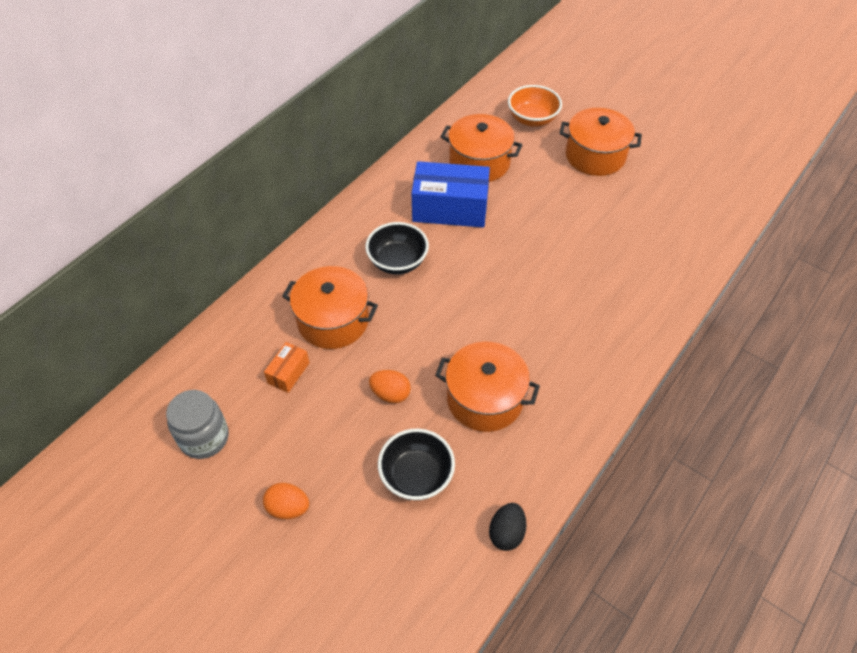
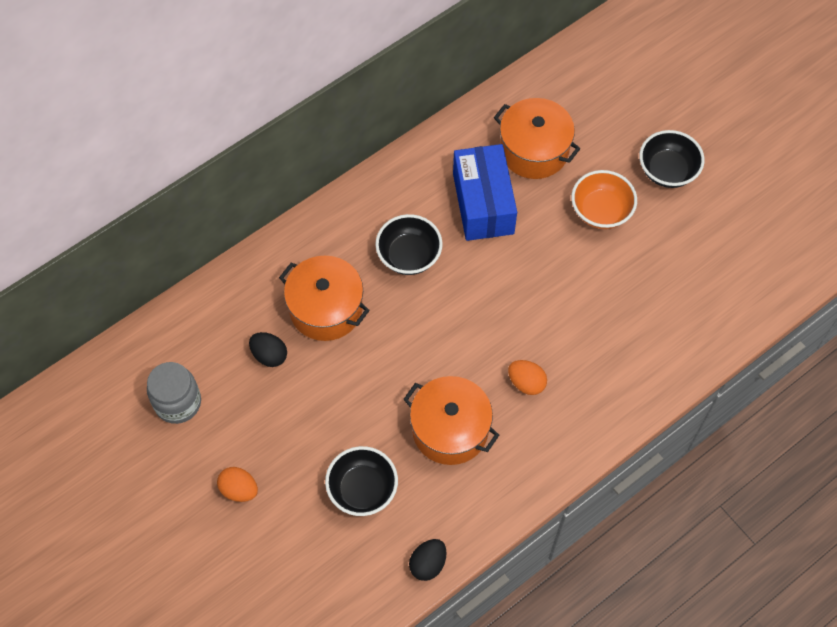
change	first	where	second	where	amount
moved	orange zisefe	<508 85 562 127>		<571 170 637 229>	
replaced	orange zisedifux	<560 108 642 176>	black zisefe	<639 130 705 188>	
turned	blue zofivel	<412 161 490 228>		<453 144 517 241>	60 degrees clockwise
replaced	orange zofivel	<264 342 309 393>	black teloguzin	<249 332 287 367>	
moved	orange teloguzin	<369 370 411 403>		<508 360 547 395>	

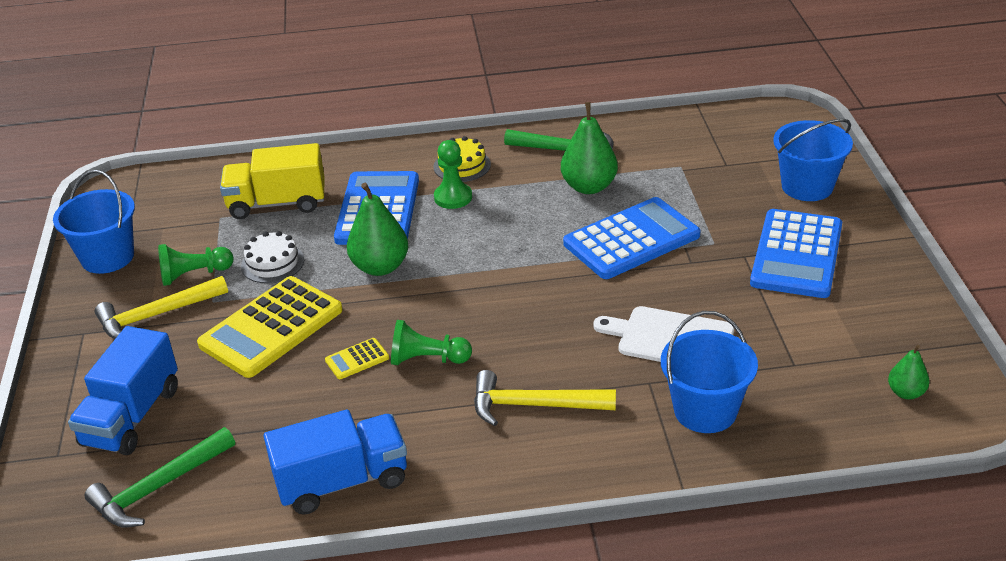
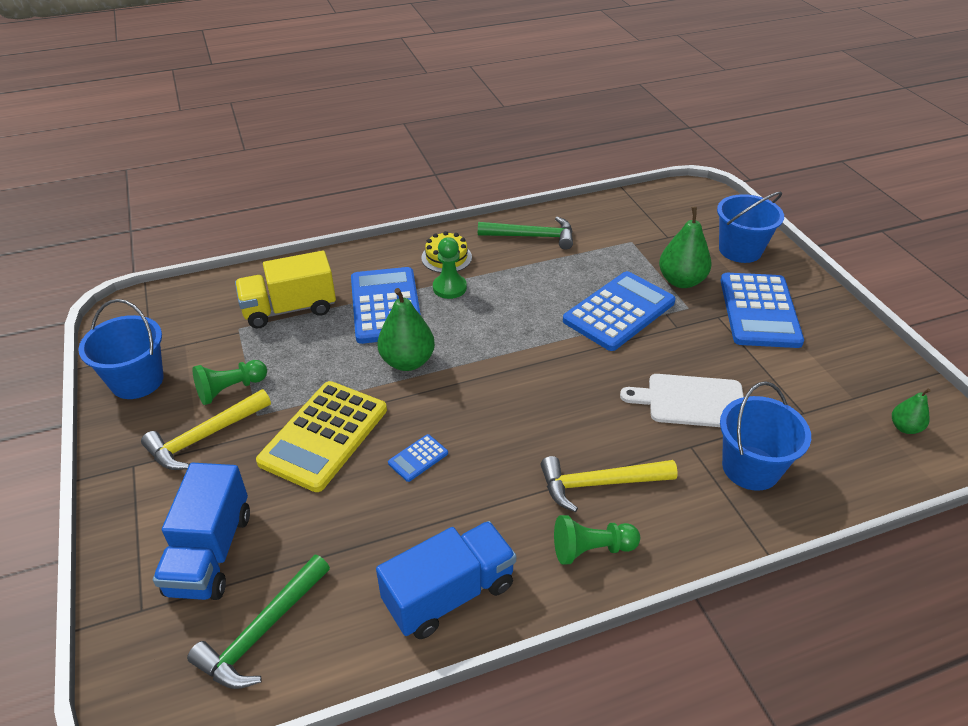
change	first	where	second	where	amount
moved	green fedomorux	<561 102 618 194>		<659 207 712 288>	
removed	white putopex	<241 231 304 283>			
moved	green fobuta	<391 320 472 365>		<554 515 640 565>	
recoloured	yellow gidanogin	<325 338 389 379>	blue gidanogin	<388 434 448 482>	

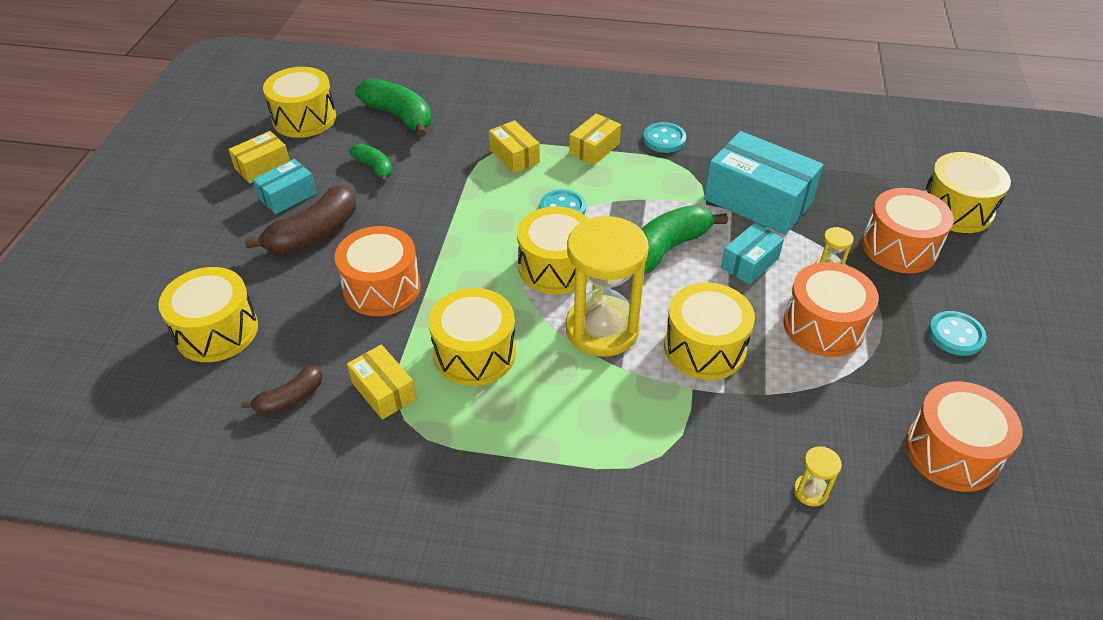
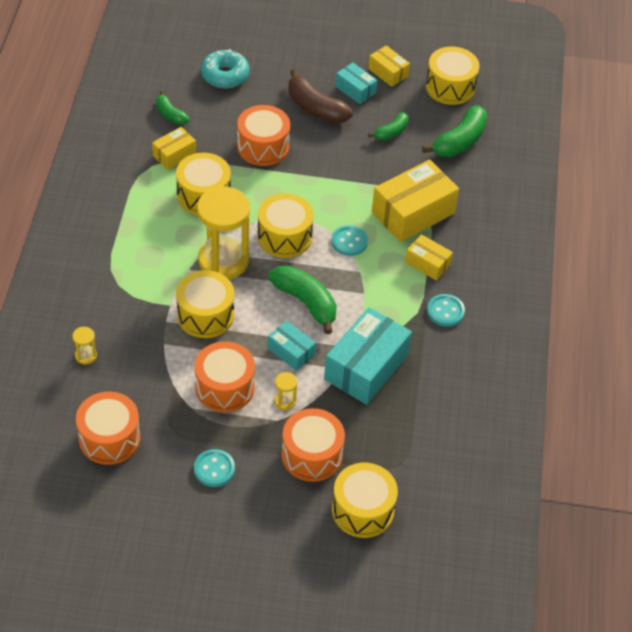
change	first	where	second	where	amount
resized	yellow zofivel	<489 120 540 173>		<372 160 459 242>	x1.89
replaced	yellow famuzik	<158 267 258 362>	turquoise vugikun	<201 49 249 88>	
recoloured	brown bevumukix	<241 365 323 415>	green bevumukix	<156 91 190 125>	

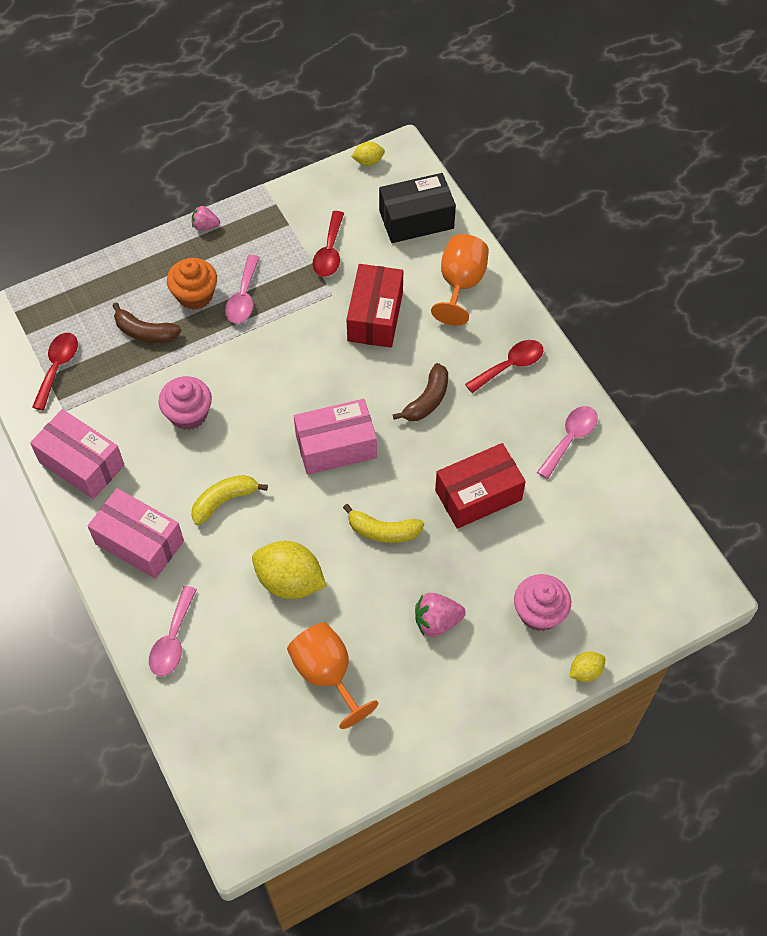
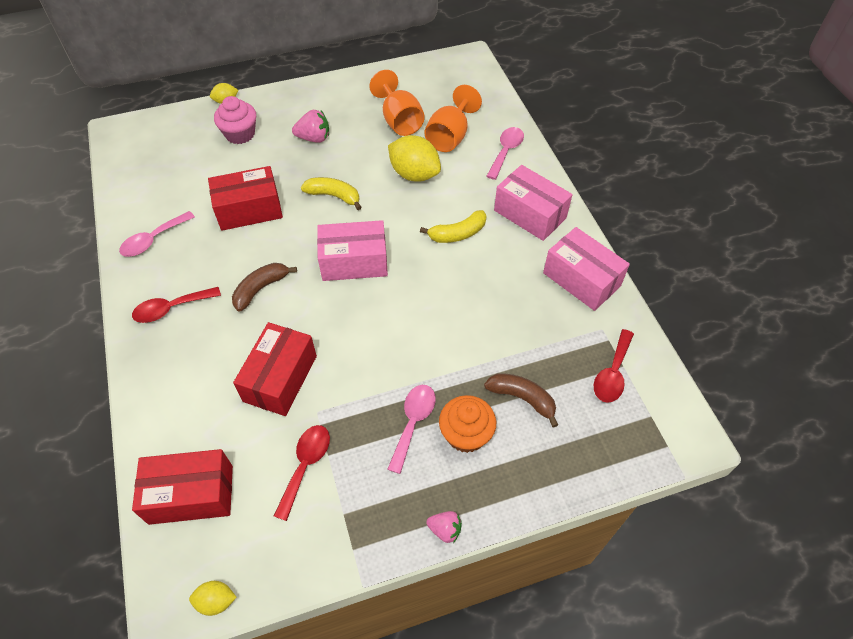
change	first	where	second	where	amount
recoloured	black zofivel	<379 173 456 243>	red zofivel	<132 449 233 525>	
moved	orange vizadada	<431 234 489 326>		<425 85 482 152>	
removed	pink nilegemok	<159 376 212 430>			

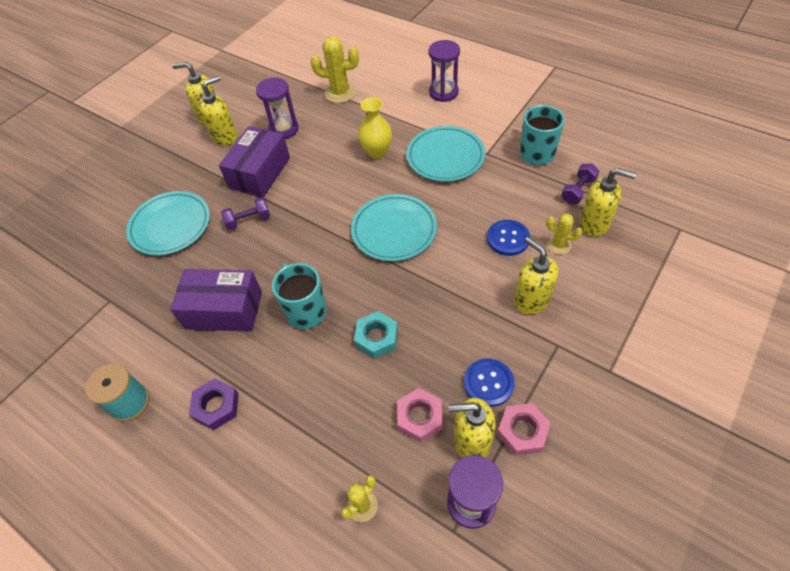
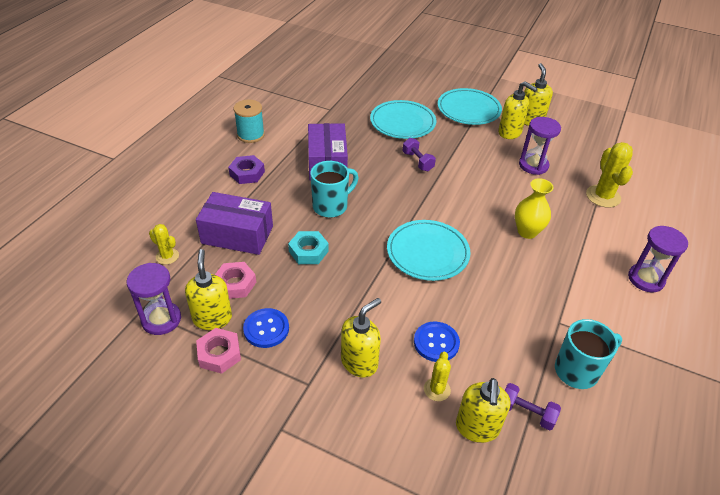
change	first	where	second	where	amount
moved	purple zofivel	<219 126 290 197>		<196 192 273 255>	
moved	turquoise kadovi	<406 126 485 182>		<438 88 502 125>	

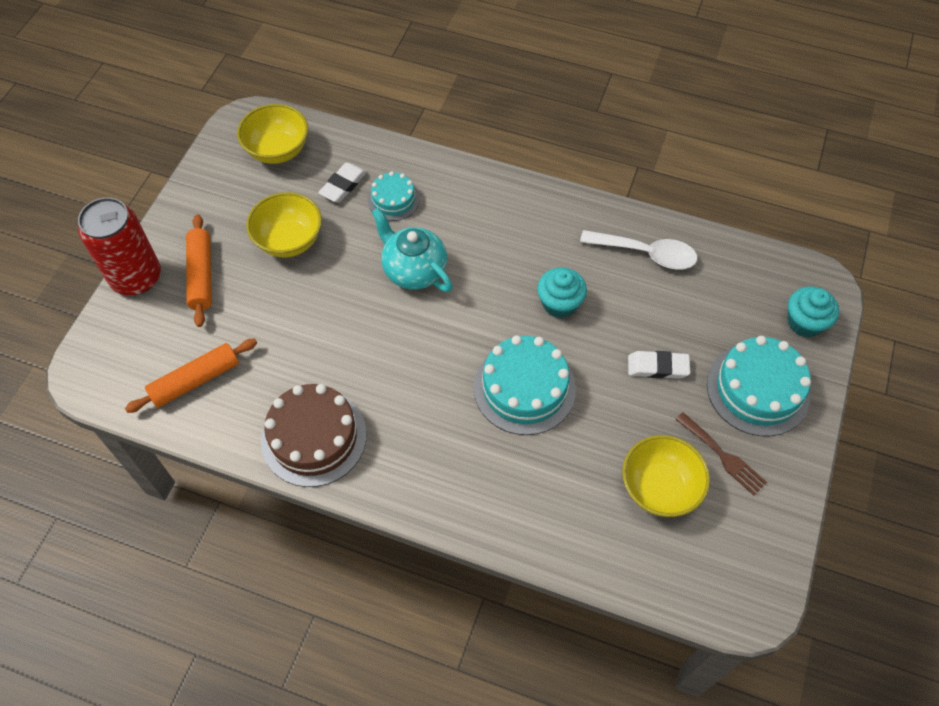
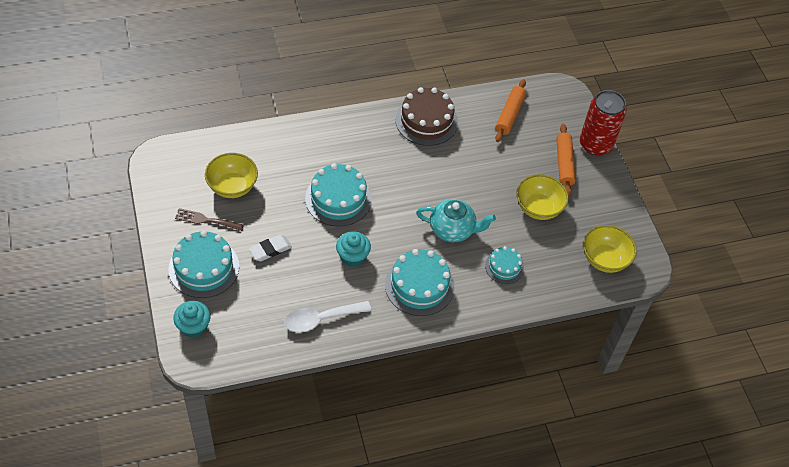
change	first	where	second	where	amount
removed	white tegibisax	<318 162 367 203>			
turned	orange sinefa	<186 214 212 327>		<556 124 576 196>	45 degrees clockwise
added			turquoise putopex	<385 249 454 316>	

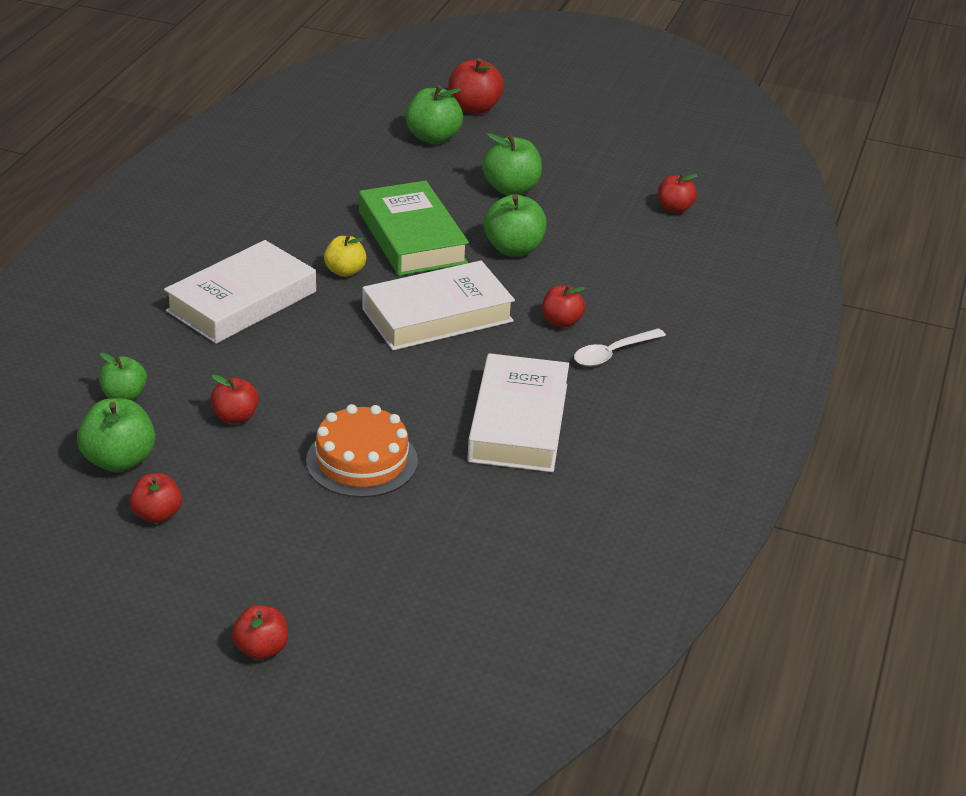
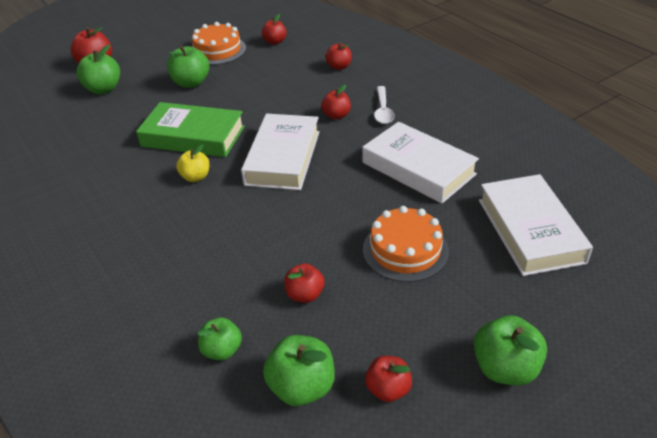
change	first	where	second	where	amount
moved	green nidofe	<484 194 547 256>		<474 315 547 386>	
moved	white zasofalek	<164 240 316 344>		<479 174 593 276>	
moved	red nidofe	<232 605 288 660>		<325 43 352 70>	
added			orange putopex	<192 22 246 65>	

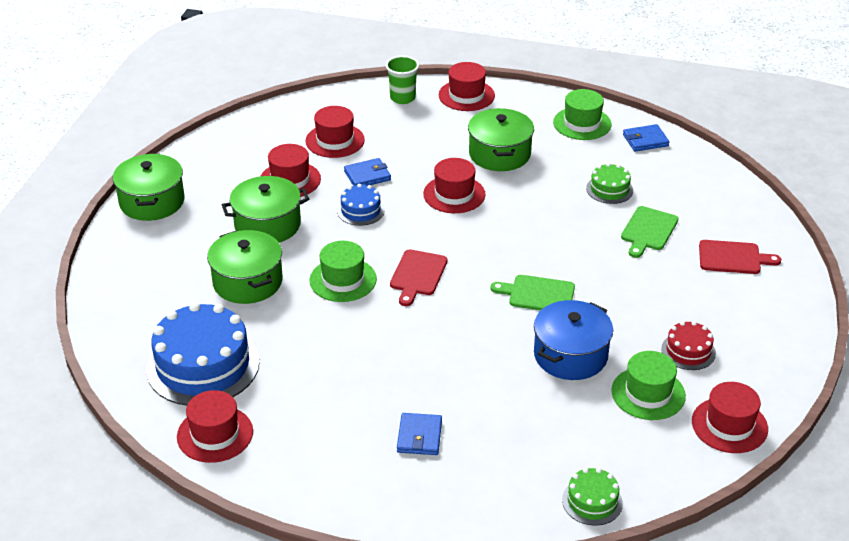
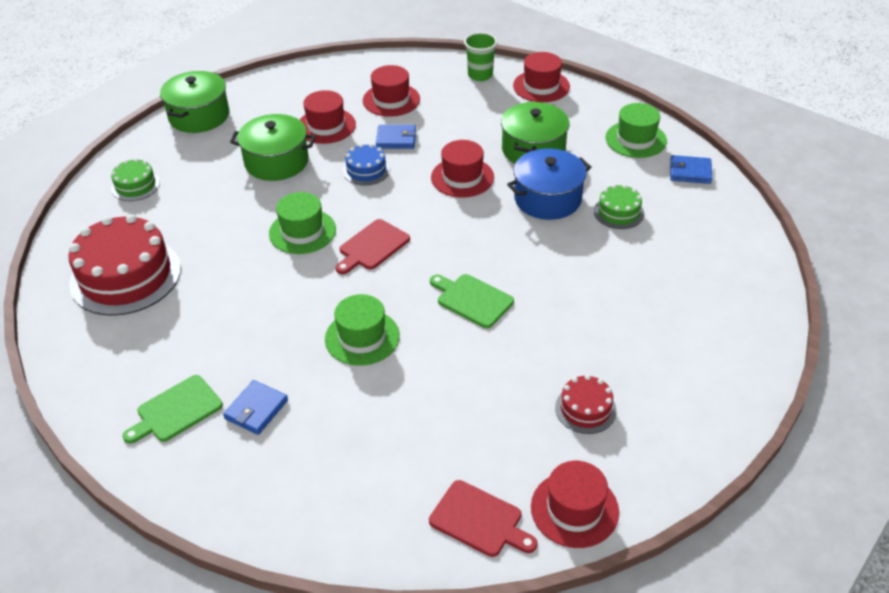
change	first	where	second	where	amount
moved	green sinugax	<621 206 679 258>		<122 375 223 444>	
removed	green zisedifux	<207 230 283 304>			
moved	red sinugax	<699 240 781 274>		<429 480 538 557>	
moved	blue zisedifux	<534 300 613 380>		<507 149 591 220>	
recoloured	blue putopex	<146 302 259 406>	red putopex	<68 214 181 316>	
moved	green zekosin	<611 351 686 420>		<325 294 400 366>	
removed	red zekosin	<177 390 253 463>			
moved	green putopex	<562 468 623 526>		<111 158 160 201>	

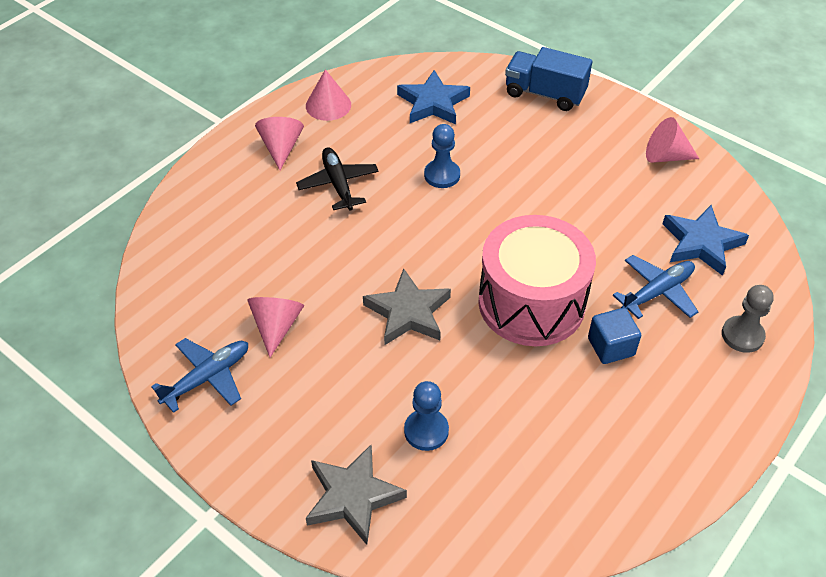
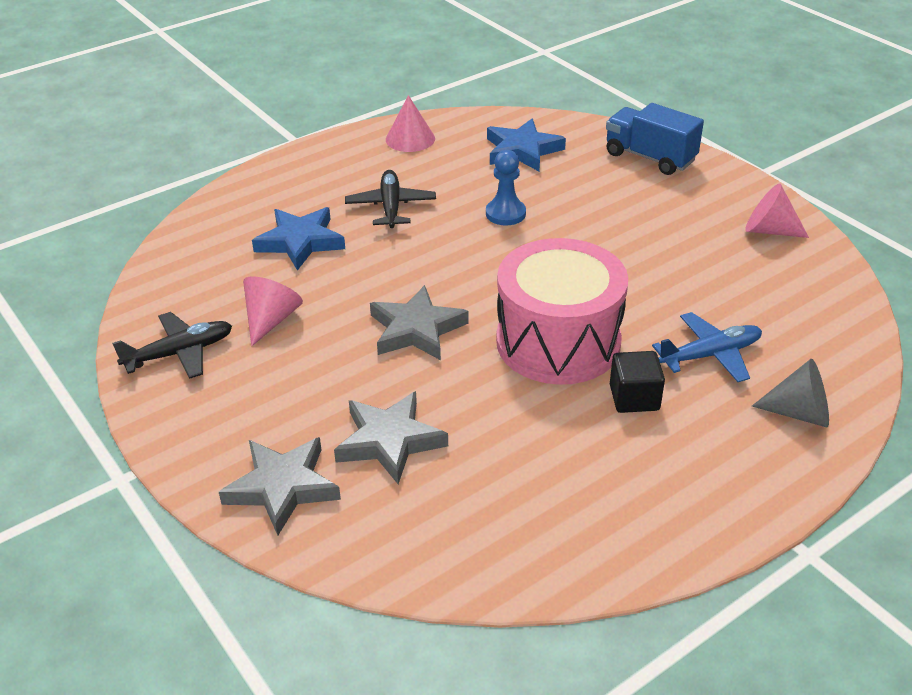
change	first	where	second	where	amount
removed	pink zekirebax	<255 117 304 170>			
moved	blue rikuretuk	<663 205 749 276>		<252 207 345 271>	
replaced	grey fobuta	<722 285 774 353>	grey zekirebax	<752 359 829 427>	
recoloured	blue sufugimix	<588 308 641 364>	black sufugimix	<610 351 665 413>	
recoloured	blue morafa	<151 338 248 413>	black morafa	<112 312 232 379>	
replaced	blue fobuta	<404 381 449 451>	grey rikuretuk	<334 391 448 484>	

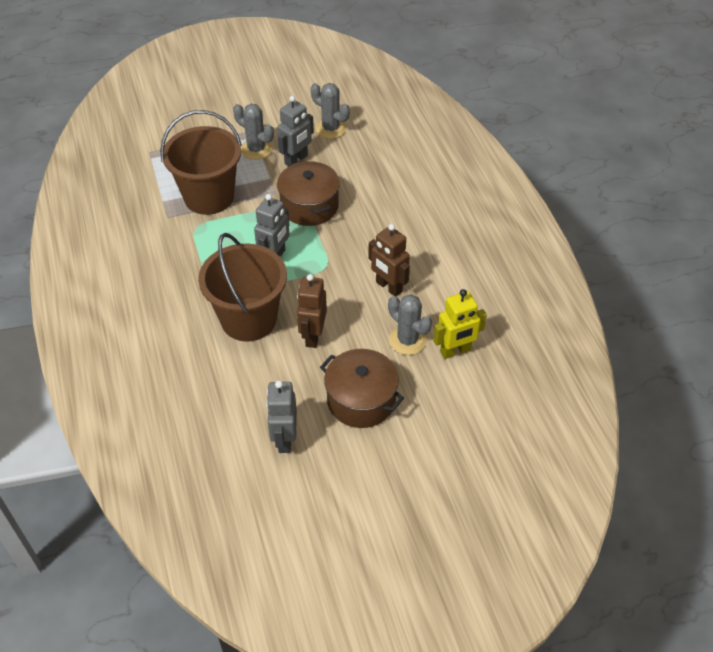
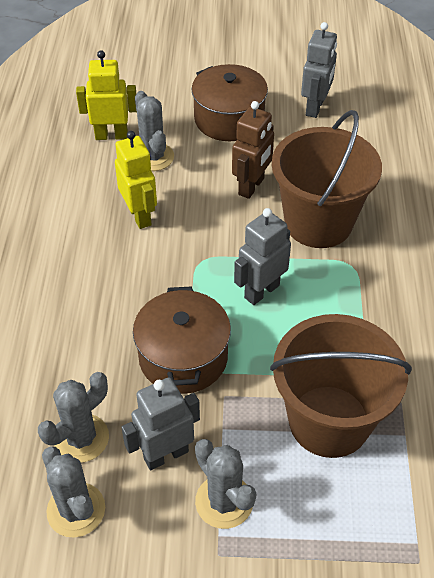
change	first	where	second	where	amount
recoloured	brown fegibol	<368 224 410 296>	yellow fegibol	<115 131 157 229>	
added			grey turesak	<38 372 109 462>	

